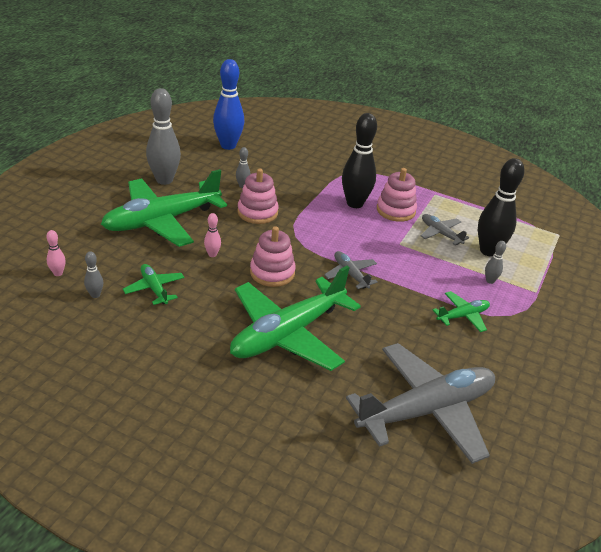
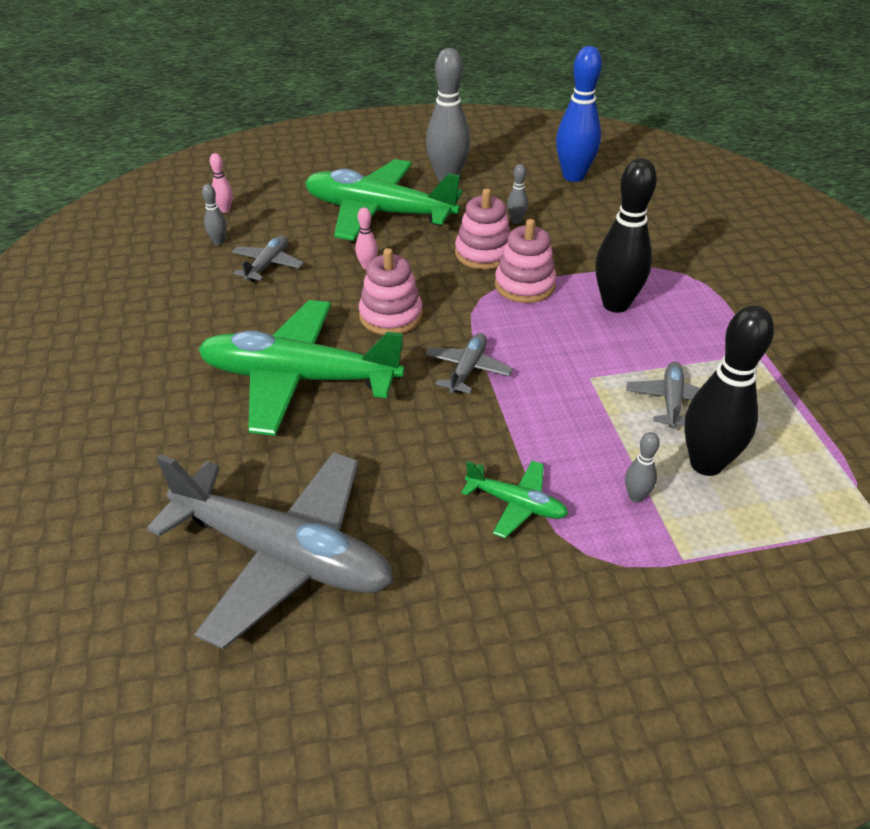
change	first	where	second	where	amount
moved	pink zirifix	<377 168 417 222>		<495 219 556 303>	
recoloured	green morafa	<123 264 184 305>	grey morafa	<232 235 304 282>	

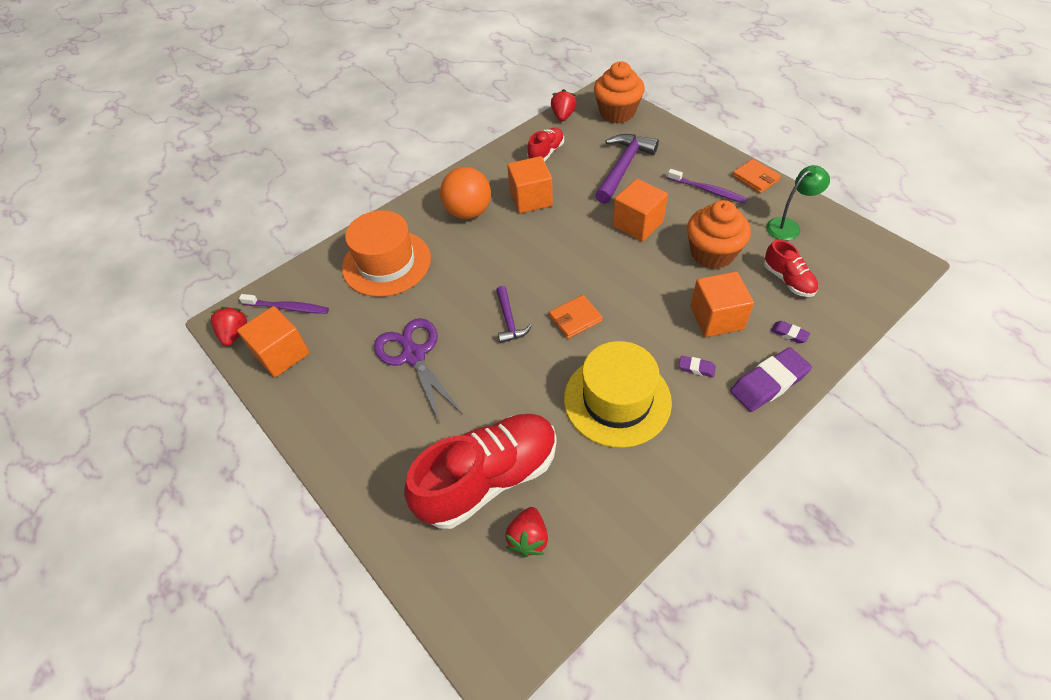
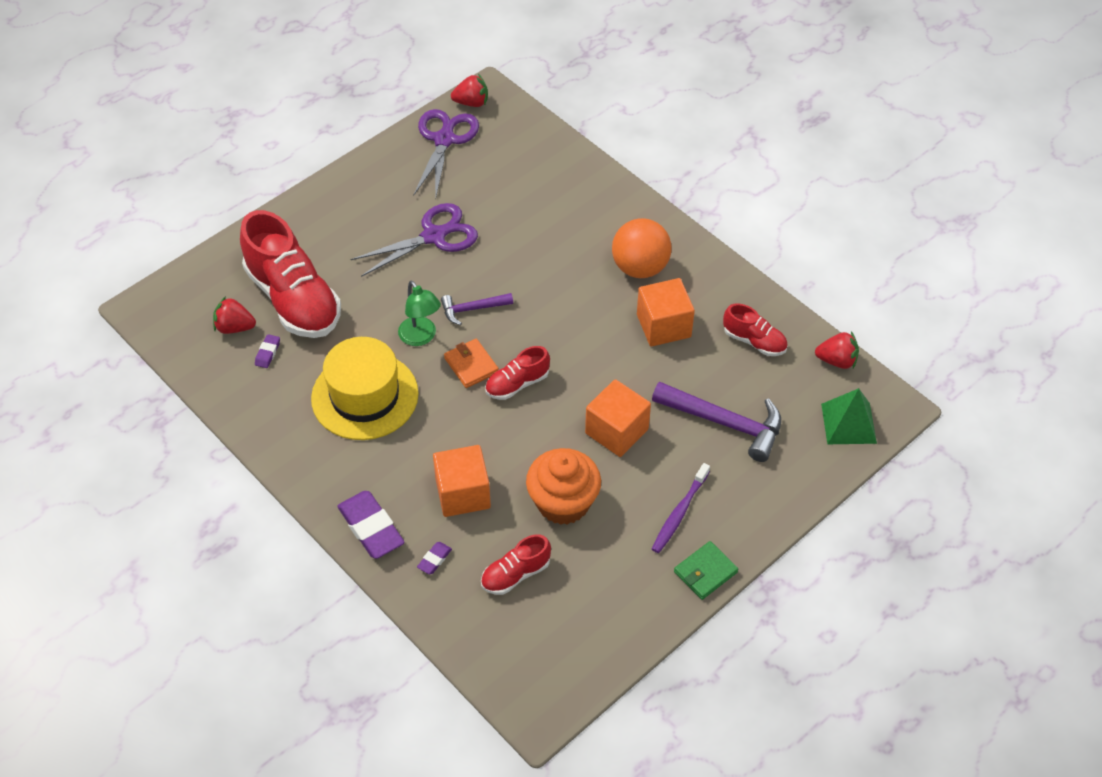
change	first	where	second	where	amount
replaced	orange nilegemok	<594 61 645 123>	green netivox	<821 388 877 444>	
recoloured	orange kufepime	<732 159 781 193>	green kufepime	<674 541 738 600>	
moved	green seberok	<767 165 830 240>		<398 281 441 346>	
removed	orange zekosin	<342 210 431 297>			
removed	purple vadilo	<239 294 329 314>			
replaced	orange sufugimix	<237 306 310 377>	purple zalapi	<414 109 479 199>	
moved	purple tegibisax	<679 356 716 377>		<255 334 280 368>	
added			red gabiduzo	<485 346 550 400>	

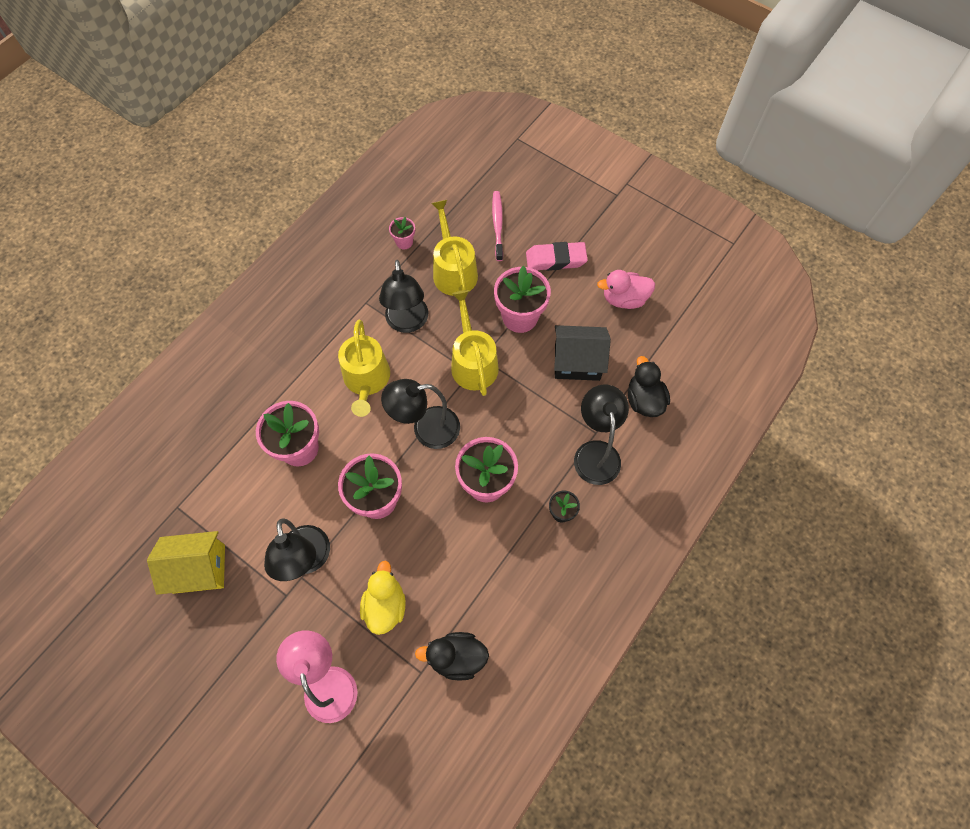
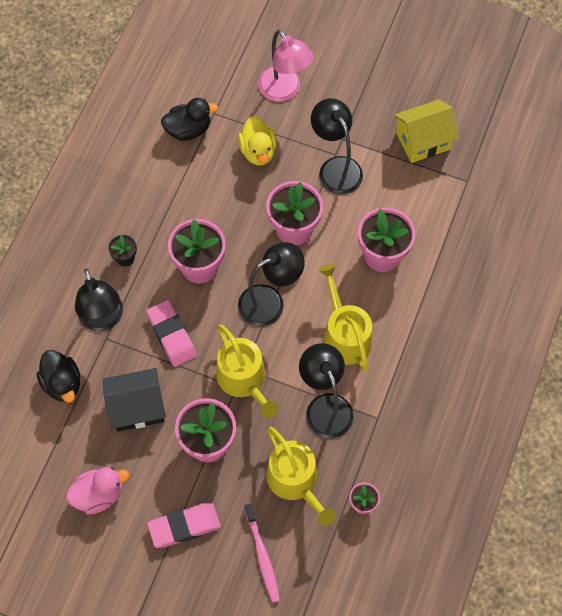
change	first	where	second	where	amount
added			pink tegibisax	<146 300 197 367>	

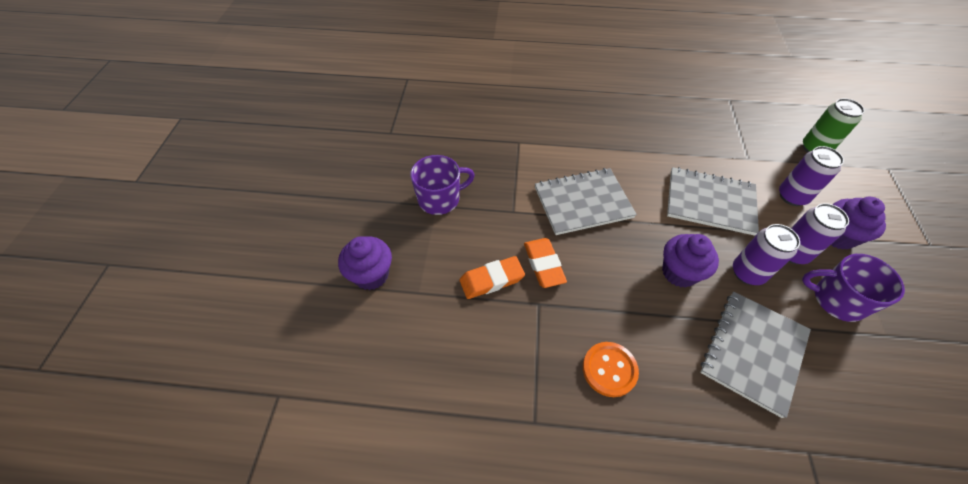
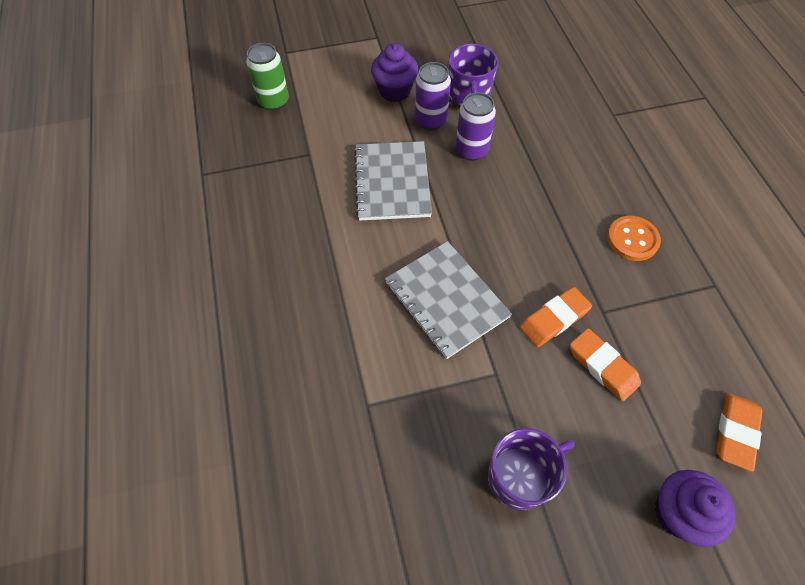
change	first	where	second	where	amount
removed	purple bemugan	<779 146 844 206>			
turned	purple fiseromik	<410 155 475 215>		<488 428 575 510>	105 degrees clockwise
removed	purple nilegemok	<662 234 719 288>			
removed	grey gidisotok	<700 292 811 418>			
added			orange tegibisax	<716 393 762 472>	

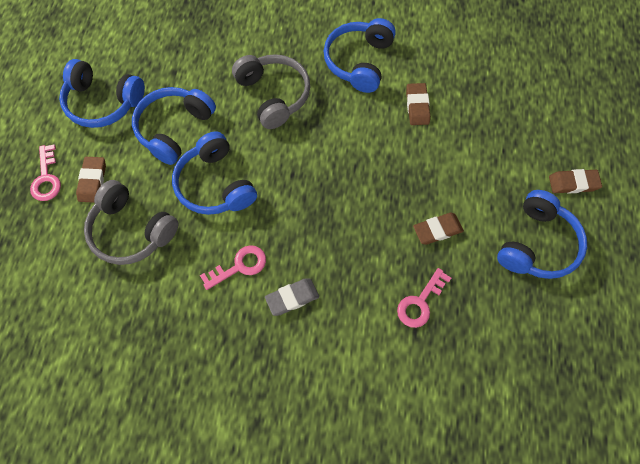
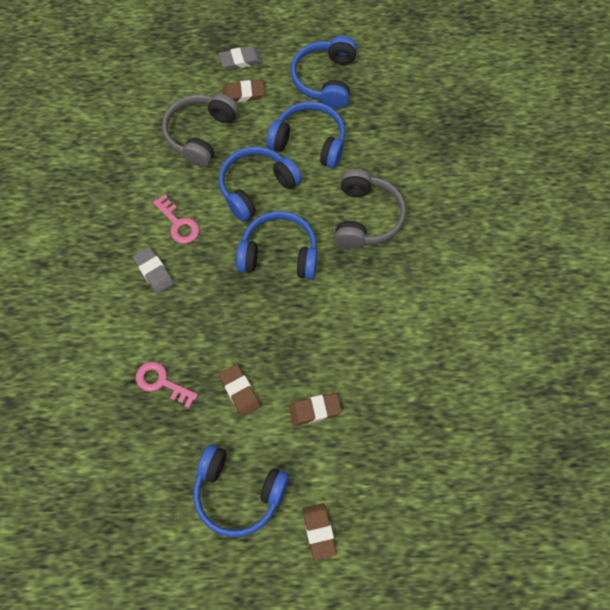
change	first	where	second	where	amount
moved	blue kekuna	<324 18 396 93>		<236 211 318 280>	
turned	grey kekuna	<232 54 310 129>		<334 169 406 248>	45 degrees counterclockwise
moved	brown tegibisax	<406 83 430 125>		<289 393 342 426>	
replaced	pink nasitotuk	<30 145 61 201>	grey tegibisax	<219 46 263 70>	

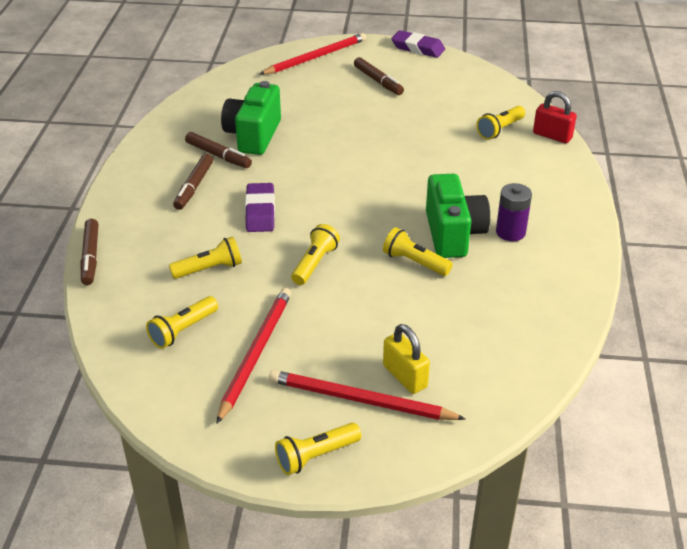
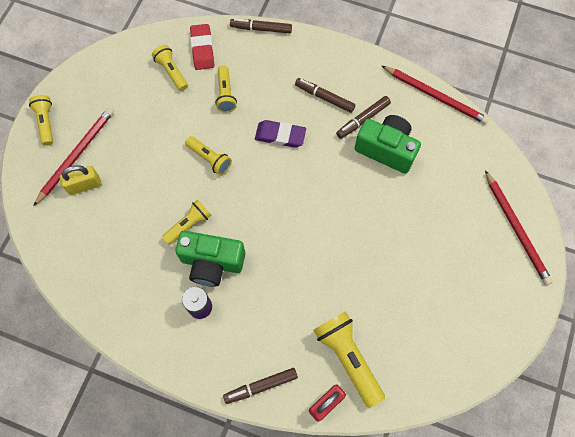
change	first	where	second	where	amount
removed	purple tegibisax	<391 30 445 58>			
moved	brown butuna	<354 57 404 95>		<223 368 298 404>	
resized	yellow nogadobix	<476 106 525 139>		<314 311 385 408>	x1.65
moved	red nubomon	<216 288 292 424>		<382 66 489 124>	
added			red tegibisax	<190 24 214 70>	

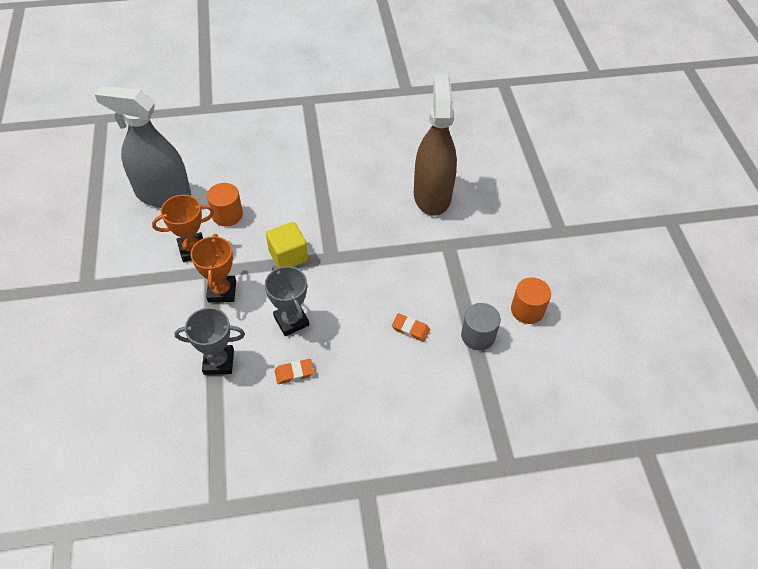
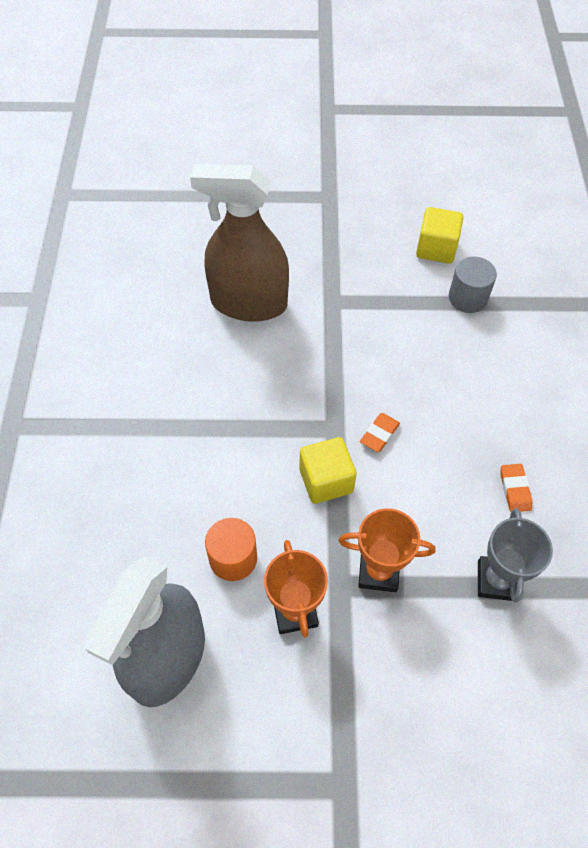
change	first	where	second	where	amount
removed	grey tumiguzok	<265 266 309 336>			
replaced	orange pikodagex	<511 277 551 324>	yellow sufugimix	<416 207 463 264>	
moved	orange tegibisax	<392 313 430 342>		<360 413 400 452>	

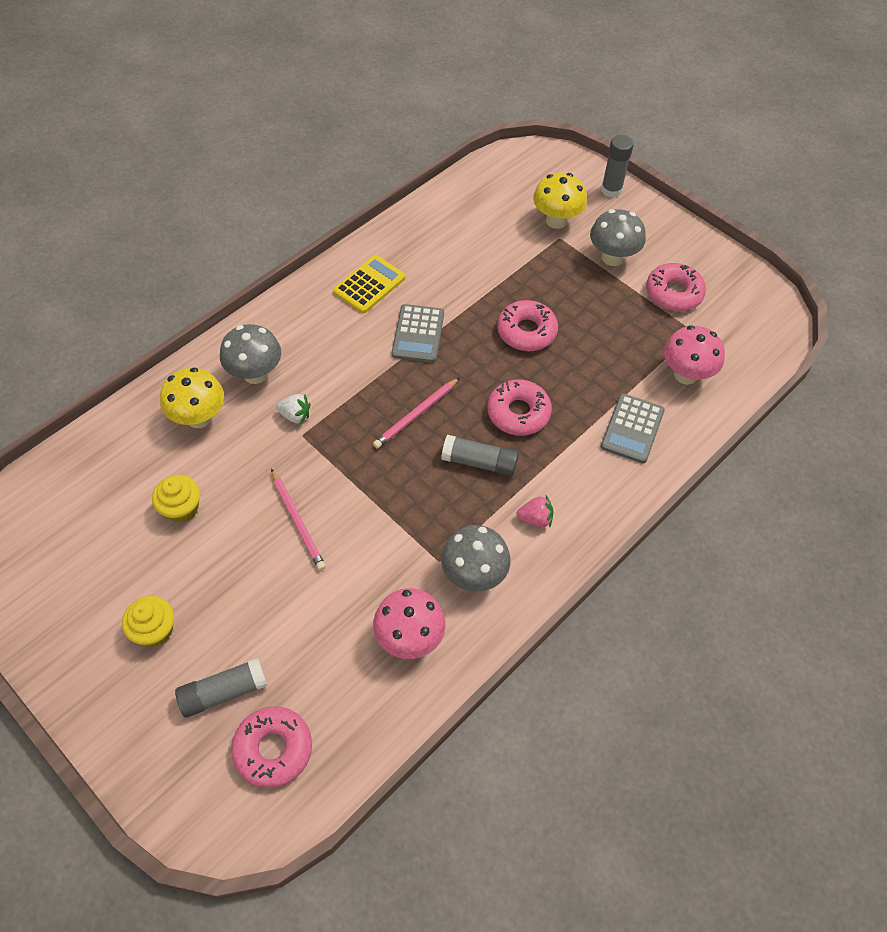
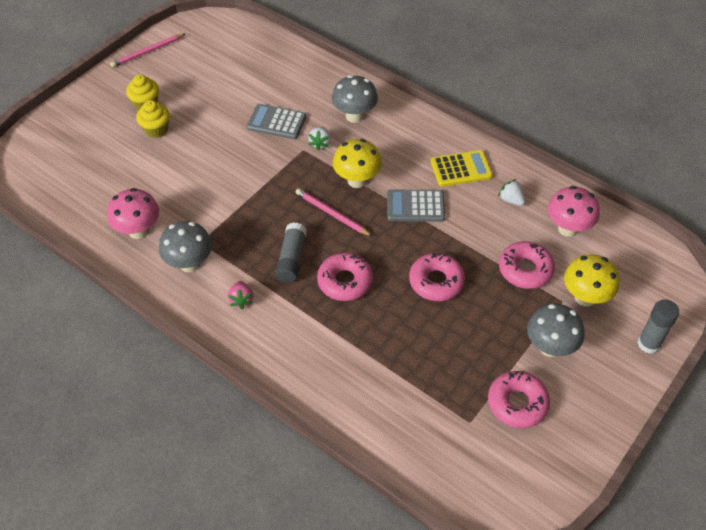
change	first	where	second	where	amount
turned	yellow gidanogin	<333 255 406 313>		<431 150 493 187>	45 degrees counterclockwise
moved	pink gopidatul	<664 325 725 385>		<548 186 600 237>	
moved	yellow gopidatul	<160 368 224 428>		<333 139 382 188>	
moved	grey gidanogin	<601 393 665 463>		<247 104 306 139>	
moved	pink nubomon	<271 469 326 571>		<110 34 185 68>	
moved	yellow nilegemok	<152 475 200 523>		<136 100 170 138>	
removed	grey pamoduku	<175 658 268 718>			
moved	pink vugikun	<231 706 312 788>		<499 241 555 289>	
added			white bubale	<498 179 525 206>	

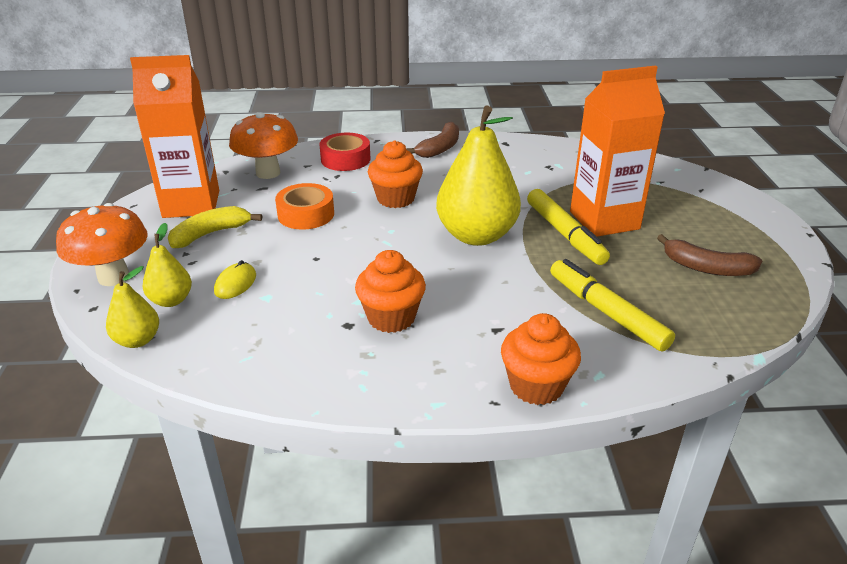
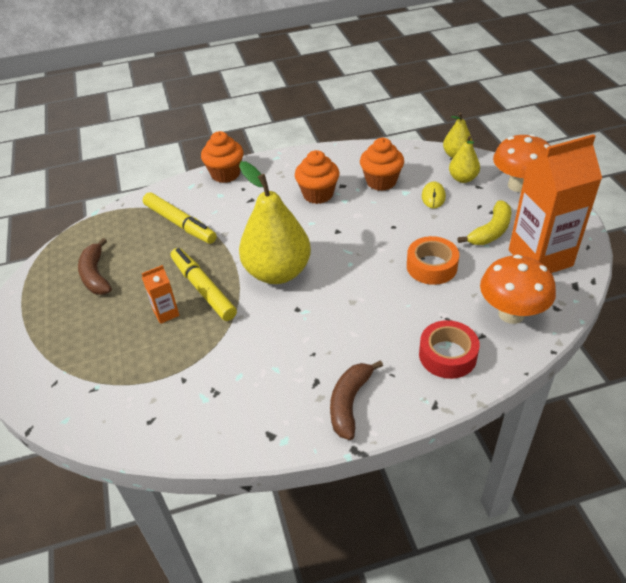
change	first	where	second	where	amount
resized	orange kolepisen	<570 66 665 237>		<142 265 180 324>	x0.43
moved	orange nilegemok	<368 140 423 208>		<360 138 404 191>	
turned	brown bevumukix	<657 234 762 276>		<78 238 112 295>	120 degrees counterclockwise

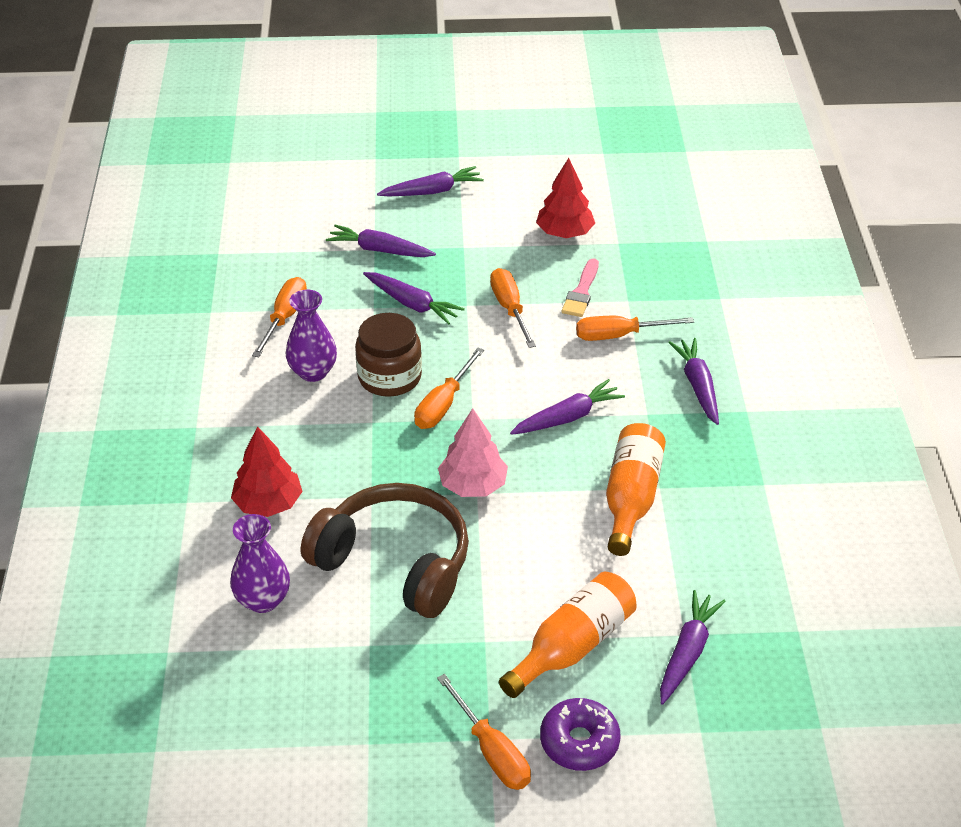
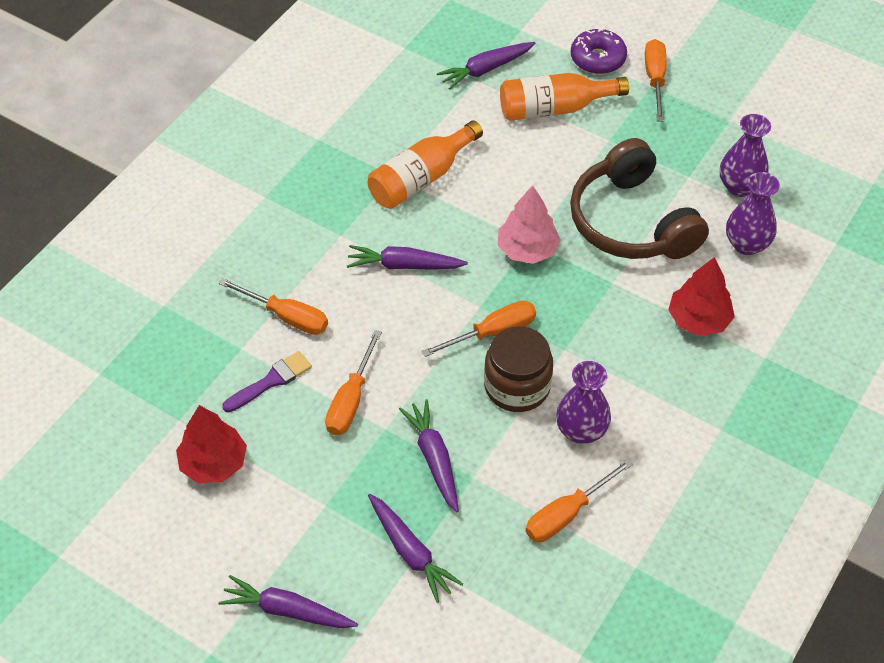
change	first	where	second	where	amount
recoloured	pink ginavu	<562 258 599 317>	purple ginavu	<222 351 312 412>	
removed	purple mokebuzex	<668 338 719 425>			
added			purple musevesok	<720 114 771 197>	

